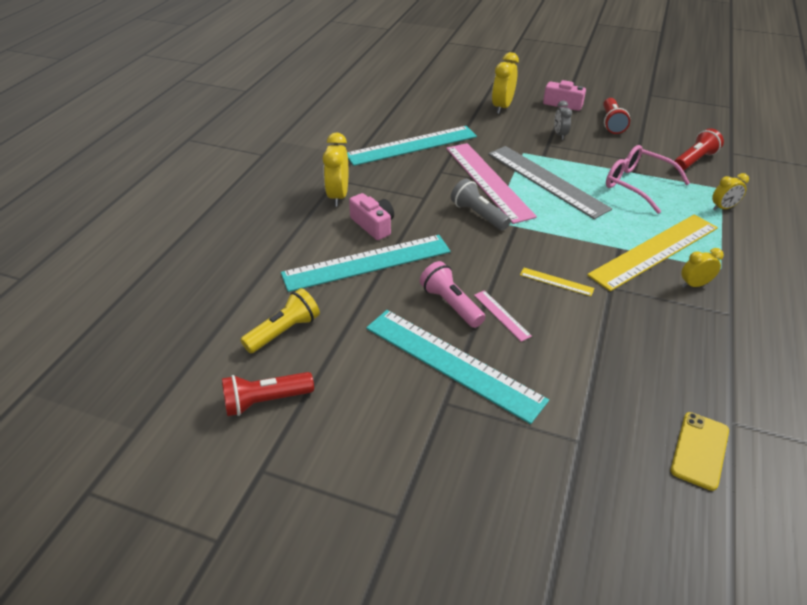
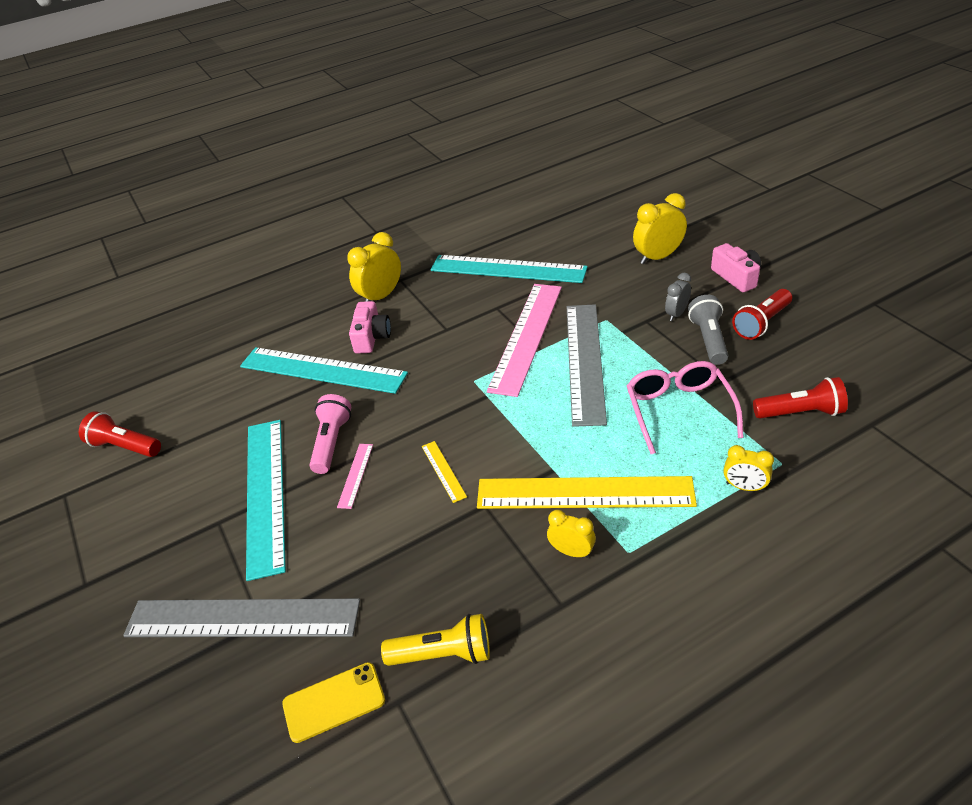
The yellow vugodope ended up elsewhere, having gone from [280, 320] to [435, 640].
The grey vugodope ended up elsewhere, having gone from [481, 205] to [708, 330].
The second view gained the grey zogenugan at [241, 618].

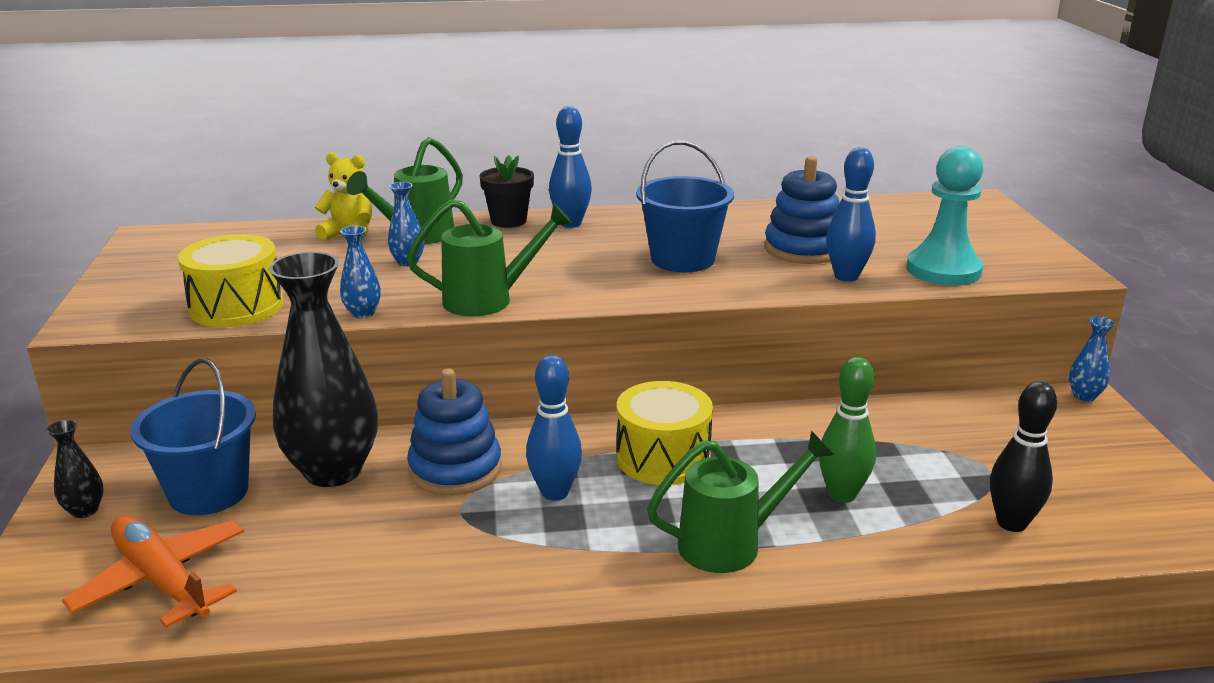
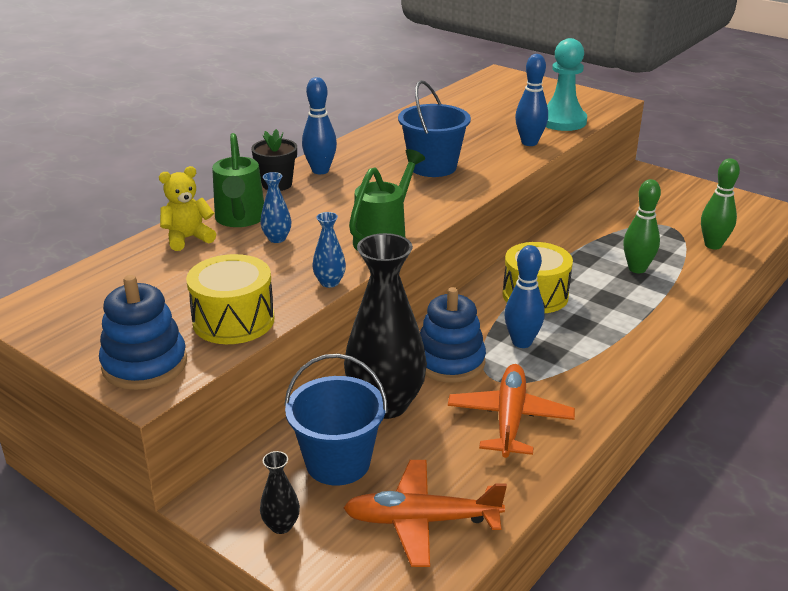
The second view lost the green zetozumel at [740, 501].
The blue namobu ended up elsewhere, having gone from [802, 210] to [143, 332].
What was the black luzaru at [1023, 456] turned into the green luzaru at [720, 204].
The second view lost the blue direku at [1092, 358].
The second view gained the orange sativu at [511, 411].

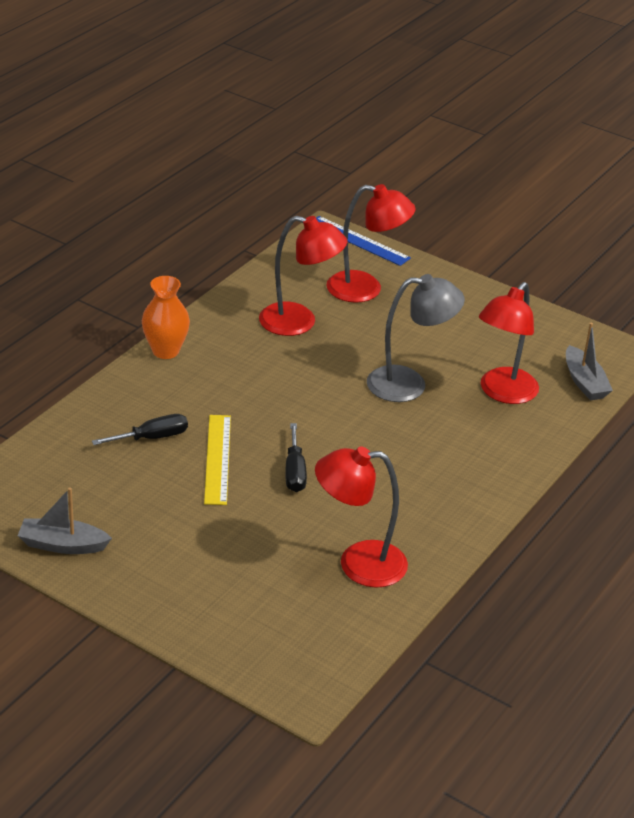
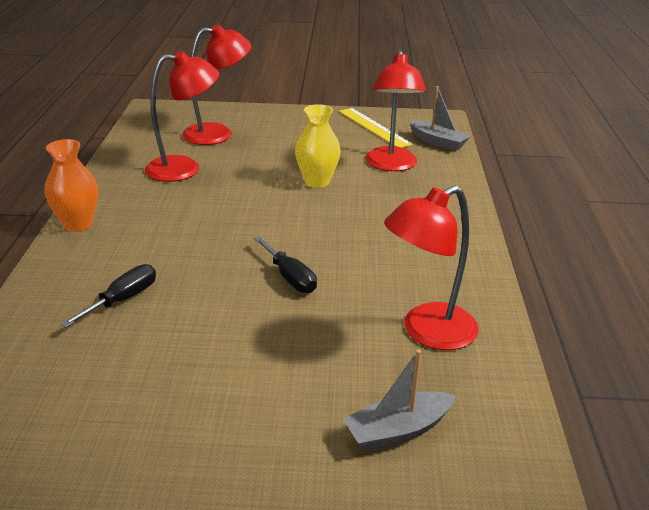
The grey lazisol ended up elsewhere, having gone from [65, 520] to [399, 400].
The yellow zogenugan ended up elsewhere, having gone from [217, 460] to [376, 128].
The second view lost the blue zogenugan at [363, 241].
Where the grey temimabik stood at [416, 338], the yellow direku came to stand at [318, 146].

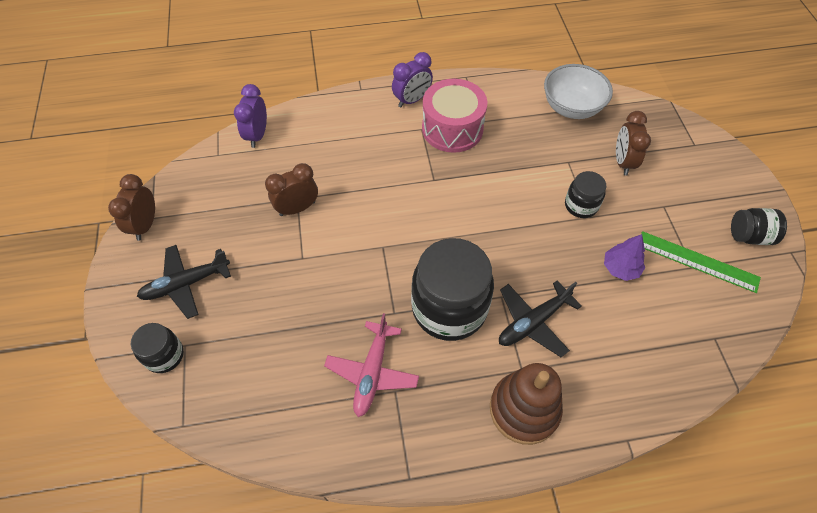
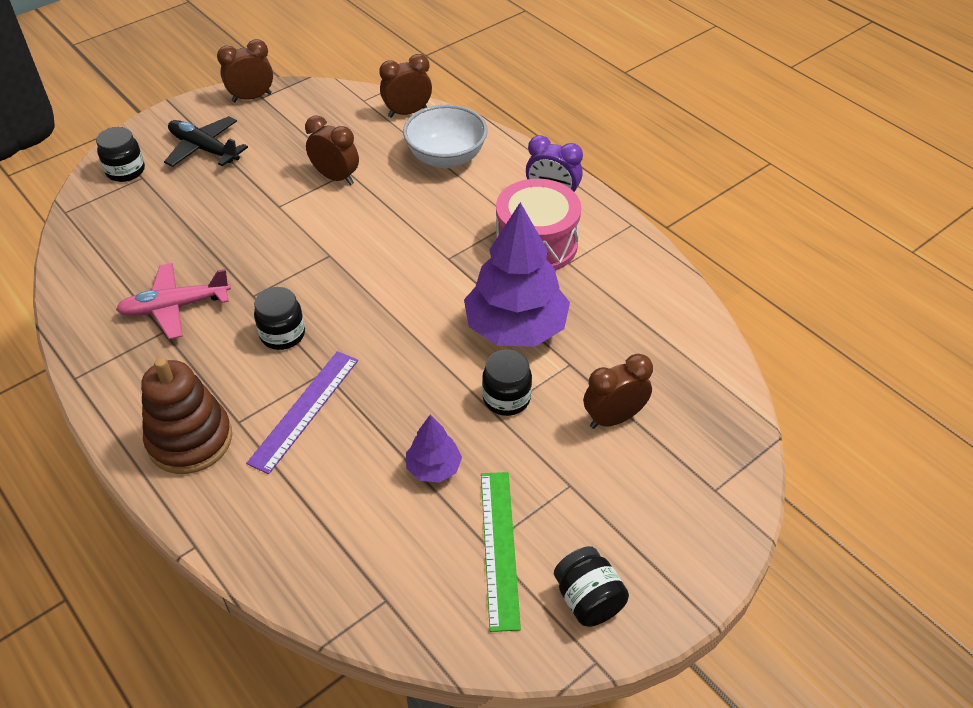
What was the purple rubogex at [250, 116] turned into the brown rubogex at [405, 86].
The size of the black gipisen at [452, 289] changed by a factor of 0.50.
Where the black sativu stood at [540, 319], the purple zogenugan came to stand at [302, 412].
The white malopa ended up elsewhere, having gone from [578, 91] to [445, 136].
The second view gained the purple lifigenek at [517, 274].

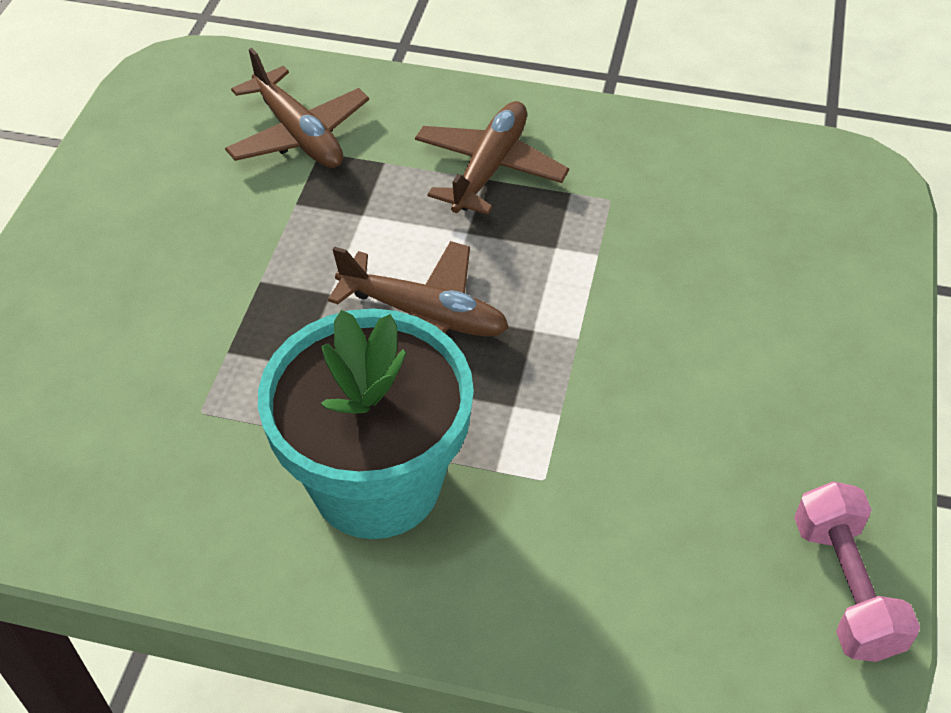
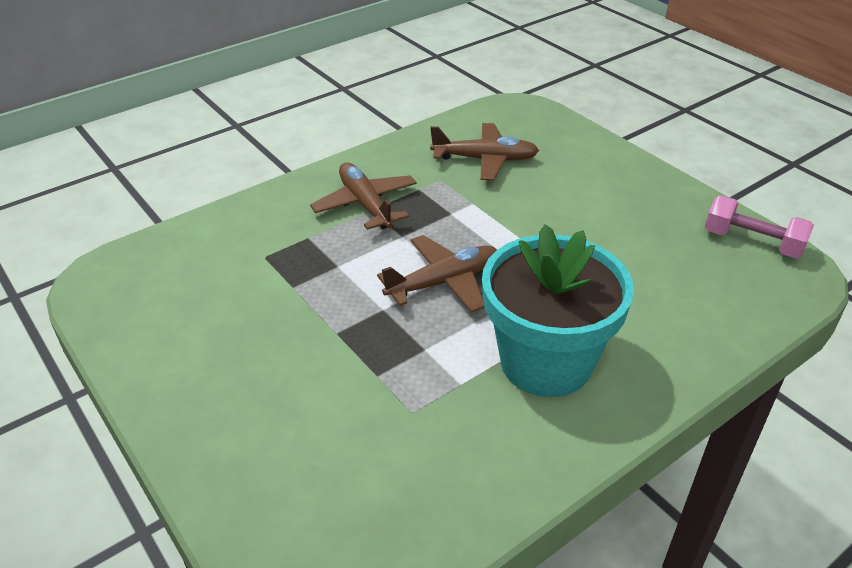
The brown sativu ended up elsewhere, having gone from [297, 108] to [484, 151].

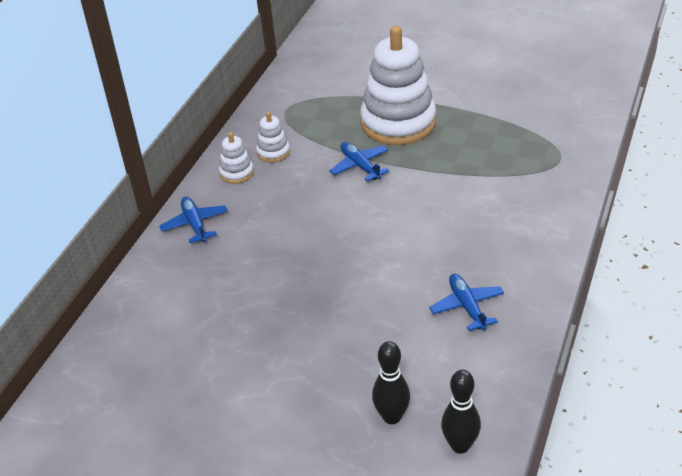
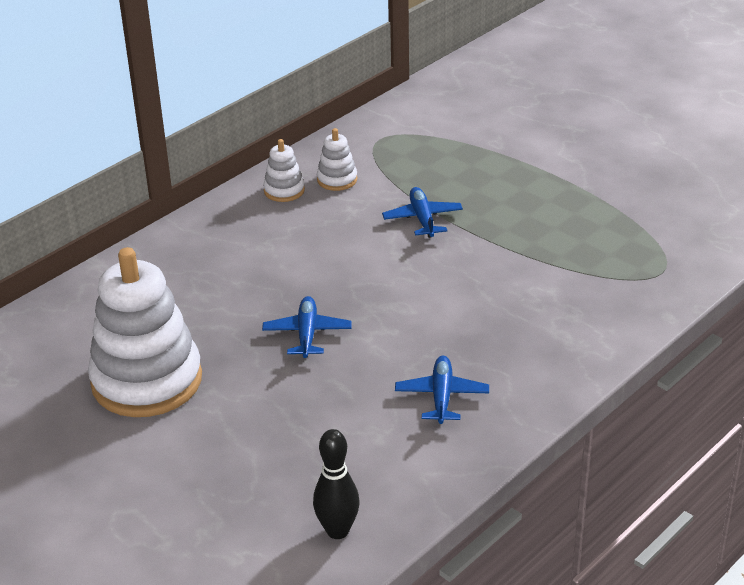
The blue sativu ended up elsewhere, having gone from [193, 220] to [307, 327].
The white namobu ended up elsewhere, having gone from [398, 85] to [145, 332].
The second view lost the black luzaru at [391, 382].

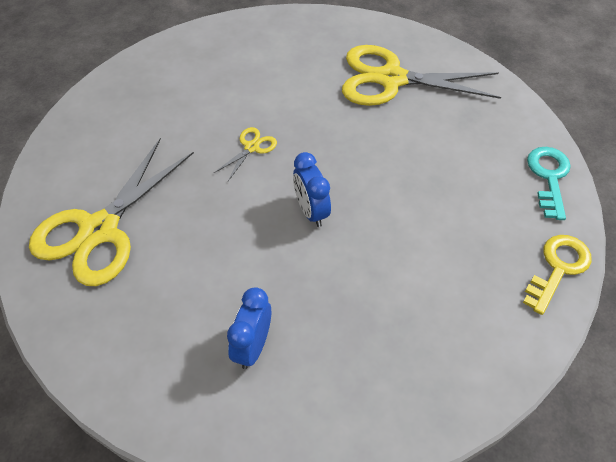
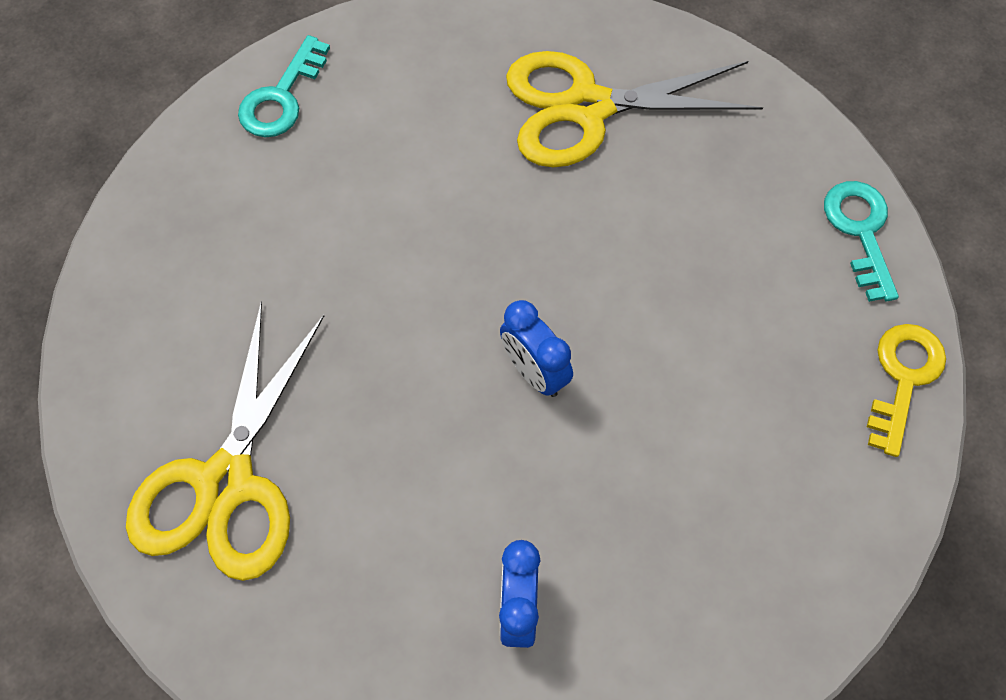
The second view lost the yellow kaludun at [245, 154].
The second view gained the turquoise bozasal at [284, 86].

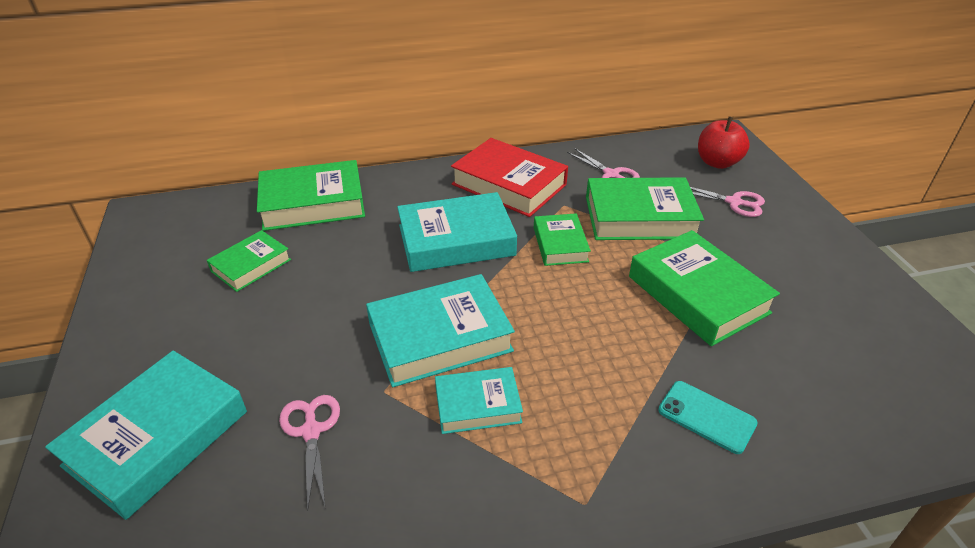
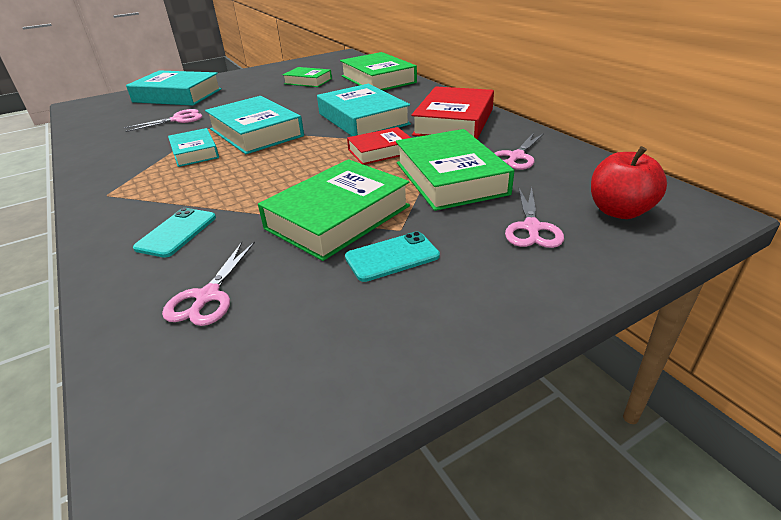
What was the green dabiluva at [562, 239] turned into the red dabiluva at [379, 146].
The second view gained the pink kaludun at [208, 283].
The second view gained the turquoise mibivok at [392, 257].

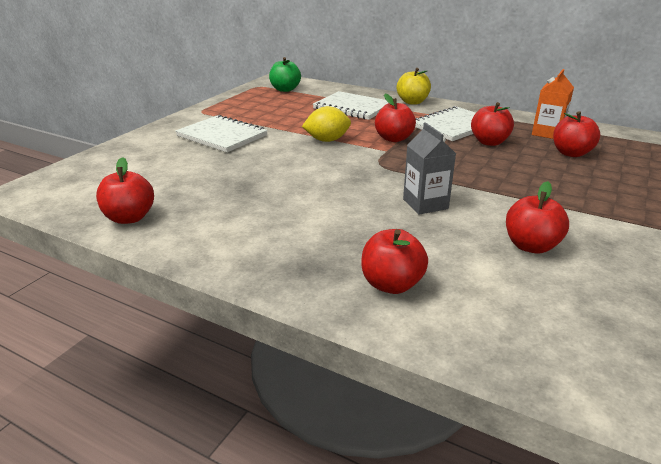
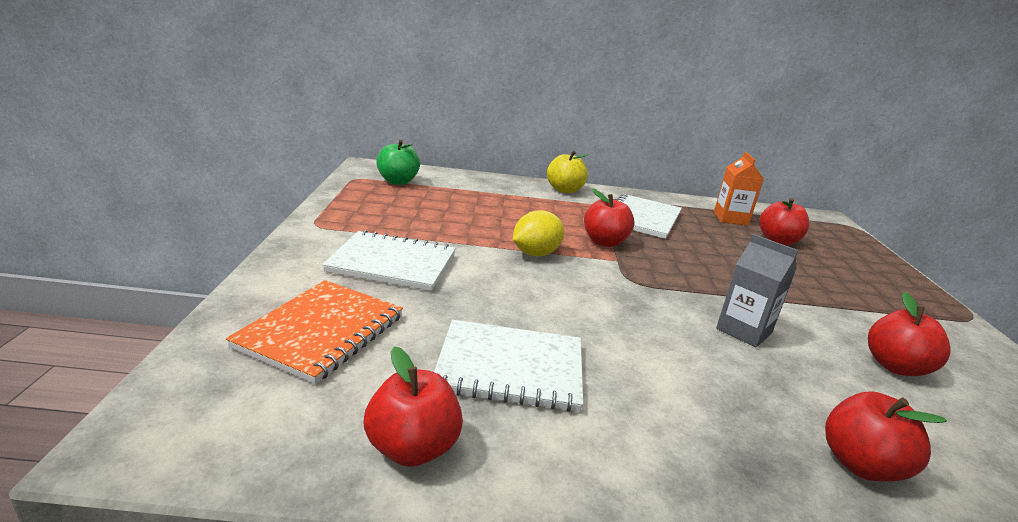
The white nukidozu ended up elsewhere, having gone from [350, 105] to [508, 366].
The second view lost the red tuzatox at [492, 124].
The second view gained the orange nukidozu at [314, 332].

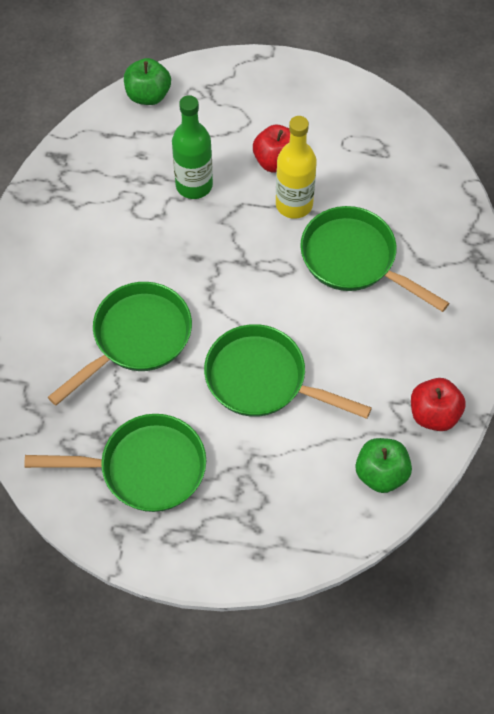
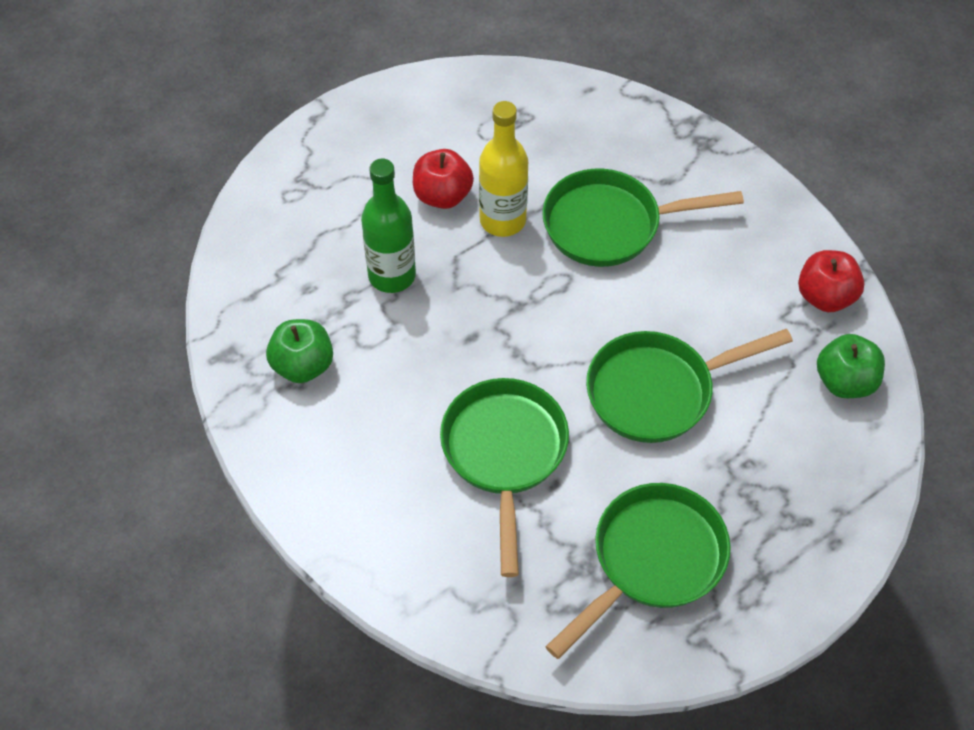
The green tuzatox ended up elsewhere, having gone from [147, 81] to [299, 351].

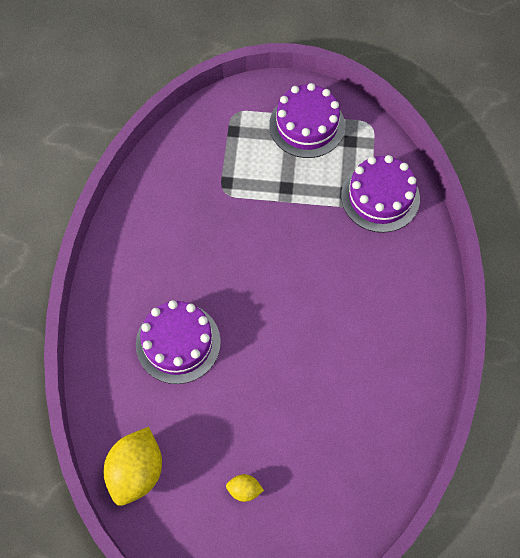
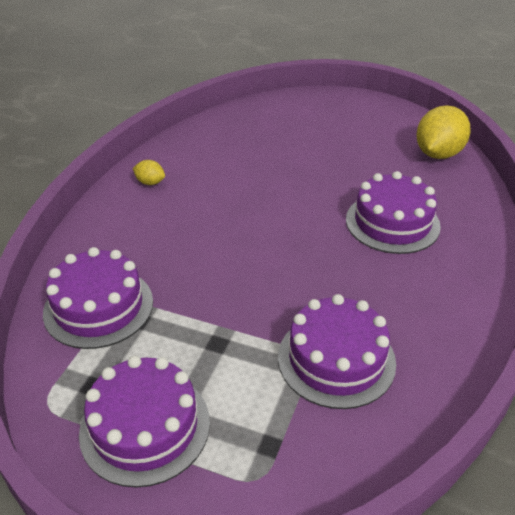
The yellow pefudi ended up elsewhere, having gone from [245, 488] to [149, 172].
The second view gained the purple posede at [337, 351].

